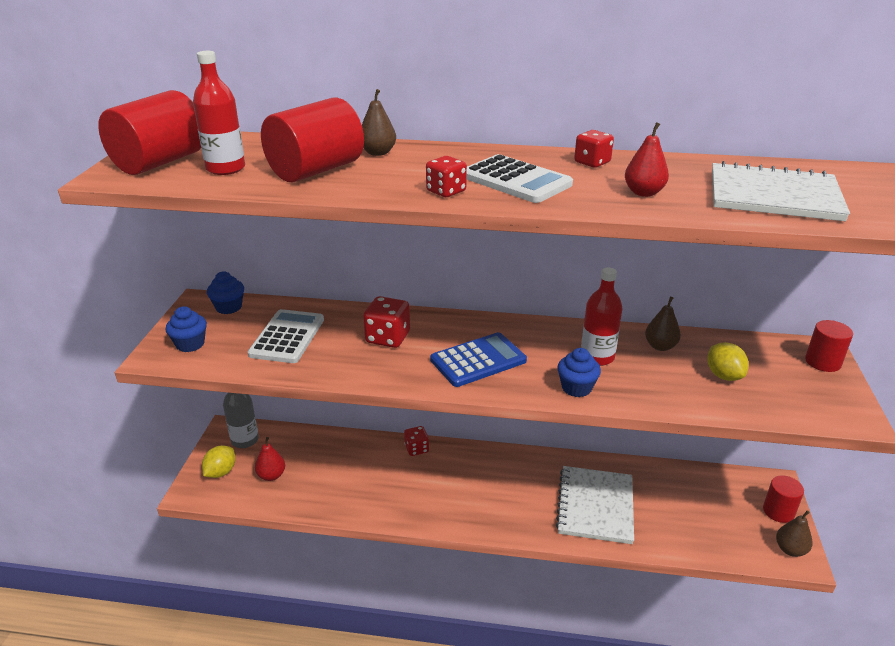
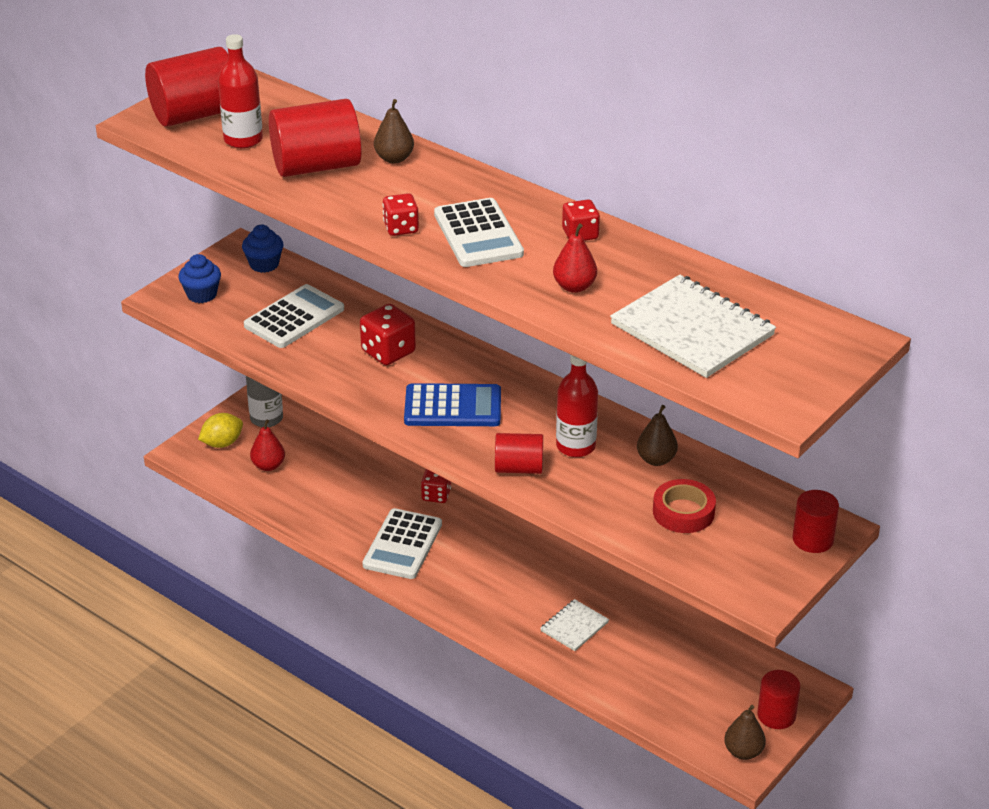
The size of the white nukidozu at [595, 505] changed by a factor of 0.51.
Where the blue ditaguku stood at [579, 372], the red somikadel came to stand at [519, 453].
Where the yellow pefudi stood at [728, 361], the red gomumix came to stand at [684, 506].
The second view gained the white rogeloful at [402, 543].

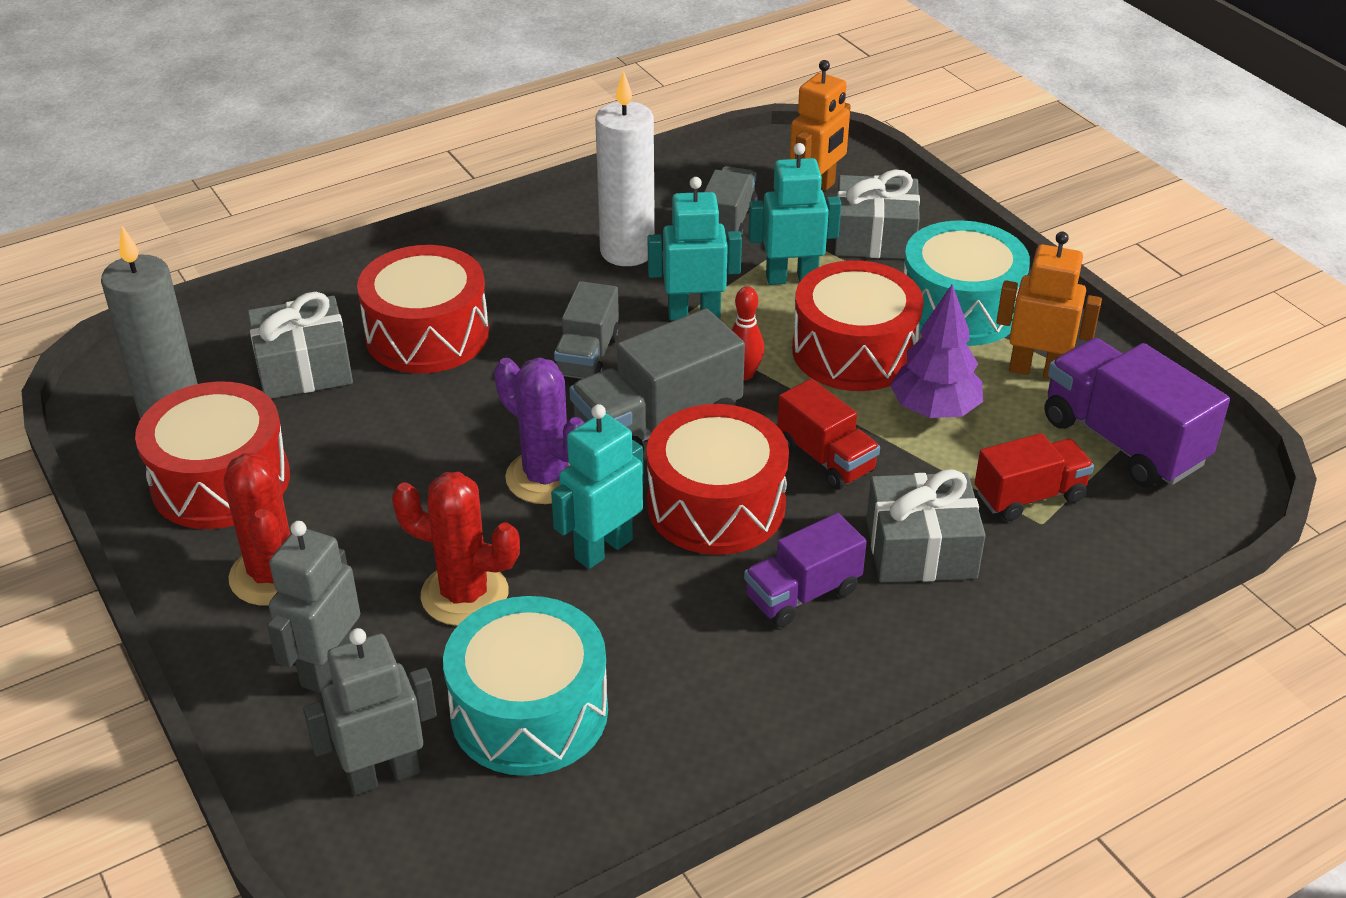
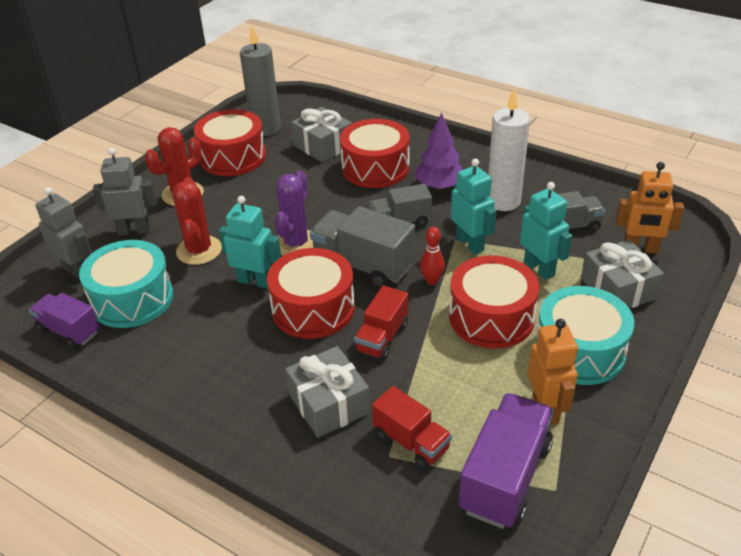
The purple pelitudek ended up elsewhere, having gone from [805, 570] to [64, 321].
The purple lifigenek ended up elsewhere, having gone from [936, 351] to [439, 151].

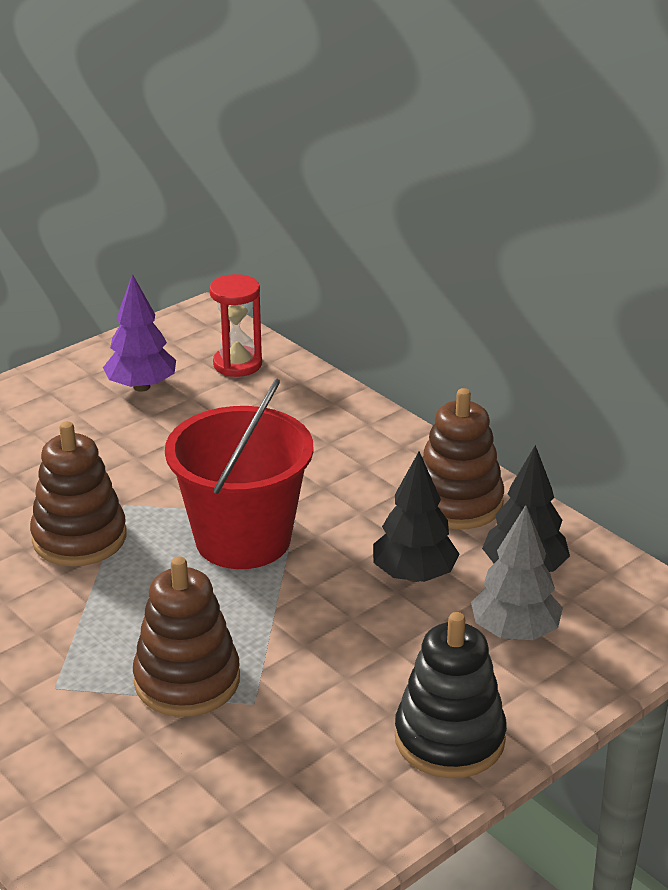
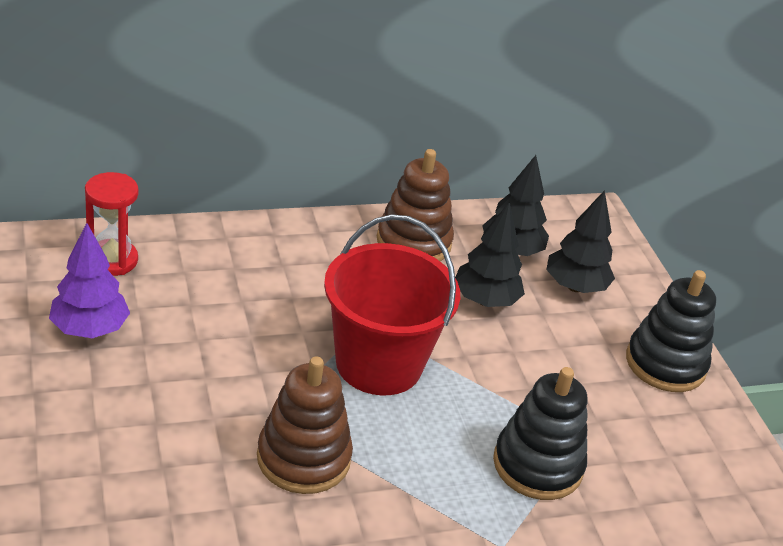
What was the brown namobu at [186, 636] turned into the black namobu at [540, 433].
What was the grey lifigenek at [517, 572] turned into the black lifigenek at [580, 241].

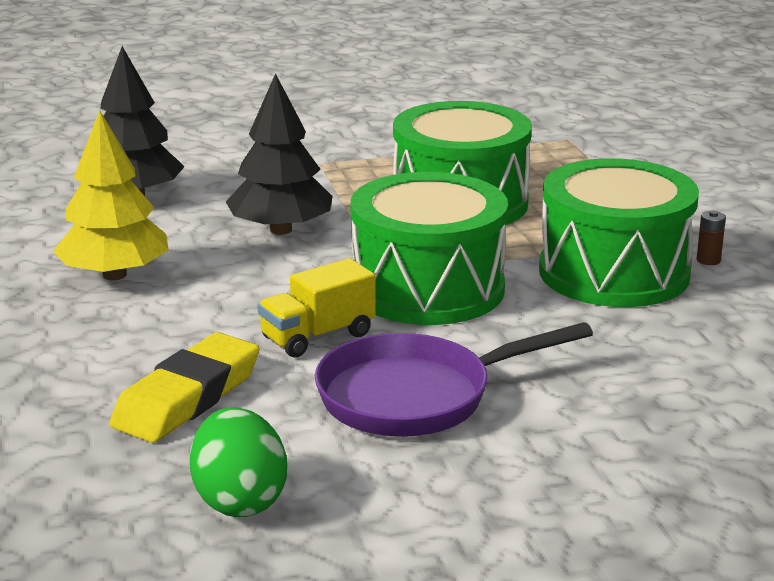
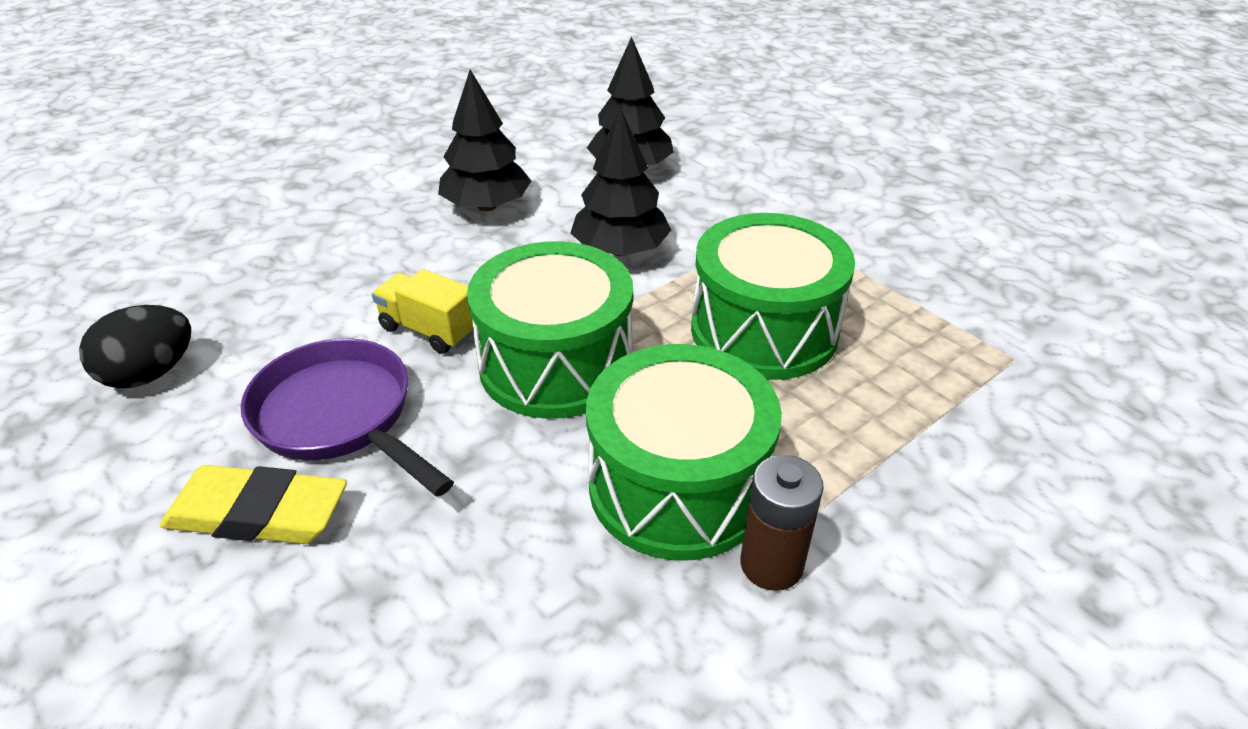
What was the yellow lifigenek at [111, 195] turned into the black lifigenek at [484, 140].
The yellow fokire ended up elsewhere, having gone from [184, 387] to [253, 504].
What was the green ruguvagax at [238, 462] turned into the black ruguvagax at [135, 346].
The size of the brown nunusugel at [711, 237] changed by a factor of 1.99.

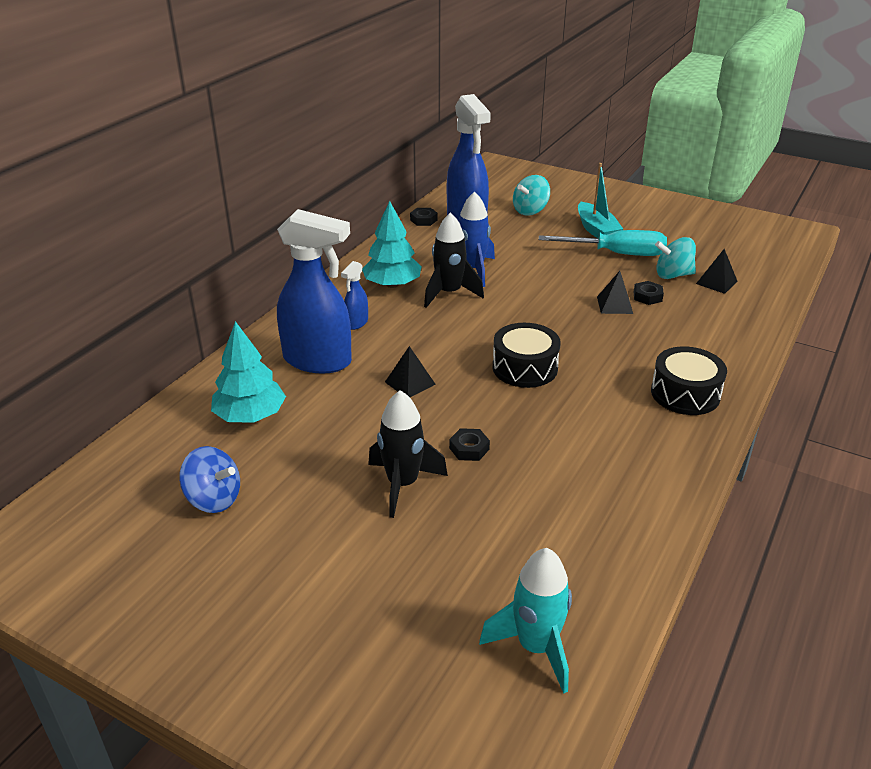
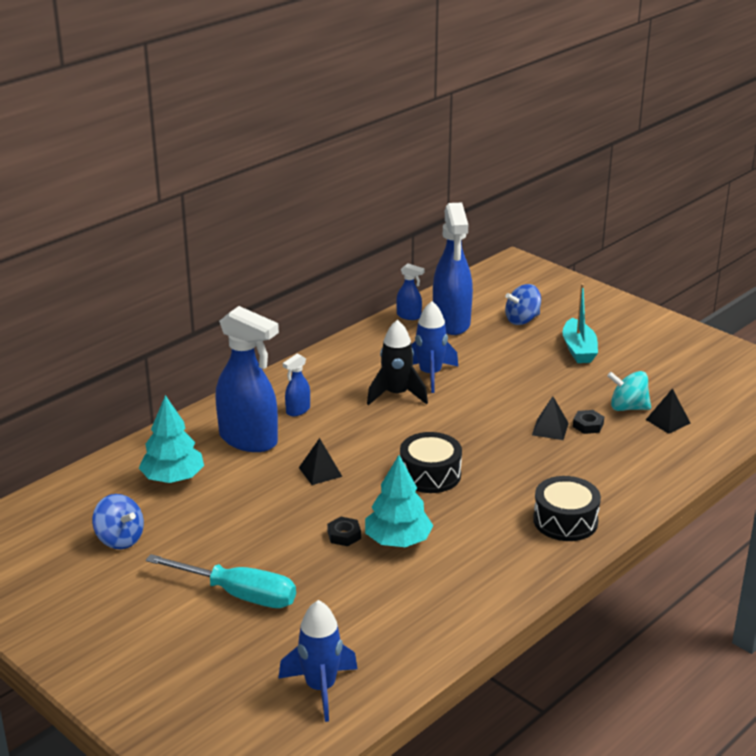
The turquoise lifigenek ended up elsewhere, having gone from [392, 244] to [399, 501].
The second view lost the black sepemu at [408, 454].
Where the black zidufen stood at [424, 217], the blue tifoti came to stand at [410, 292].
What was the turquoise sepemu at [525, 621] turned into the blue sepemu at [318, 661].
What was the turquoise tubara at [531, 195] turned into the blue tubara at [523, 304].
The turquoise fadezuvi ended up elsewhere, having gone from [603, 243] to [221, 581].

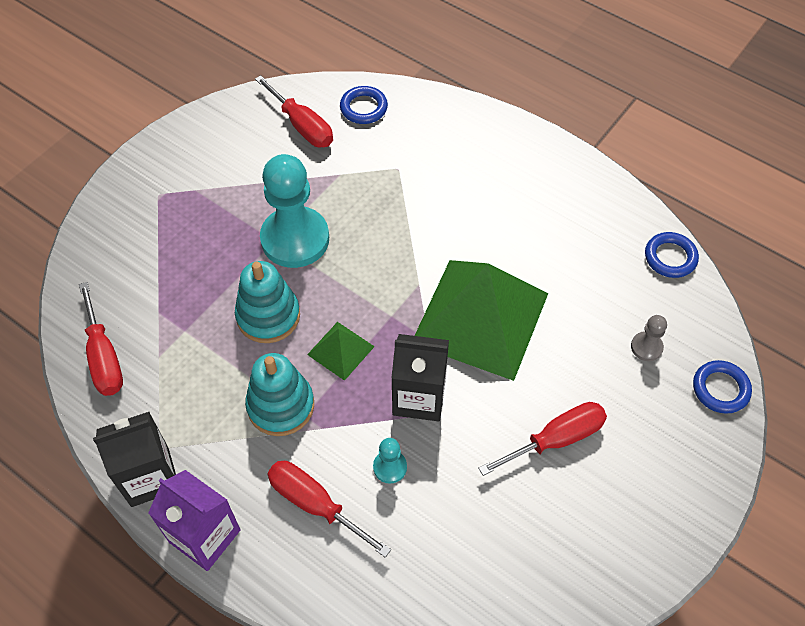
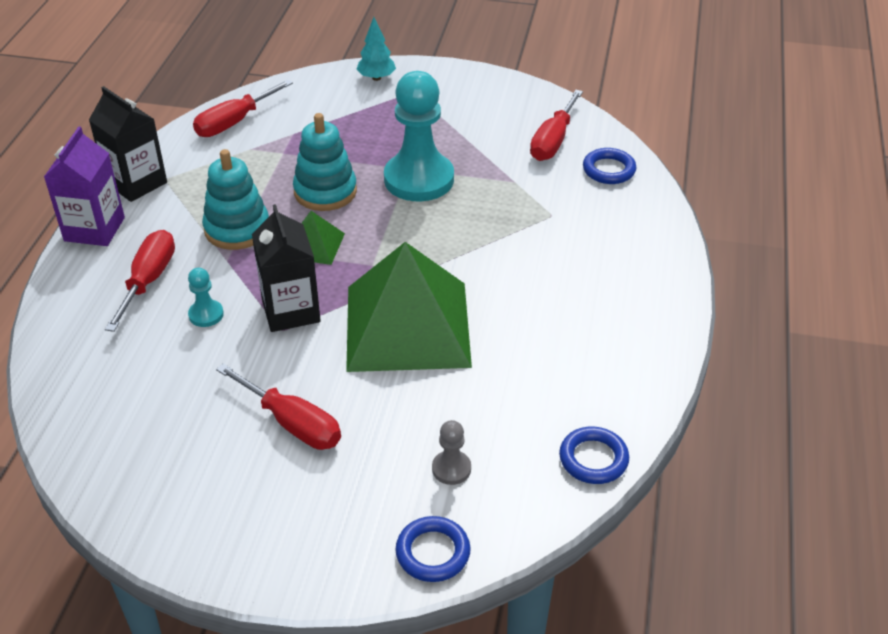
The second view gained the turquoise lifigenek at [376, 49].

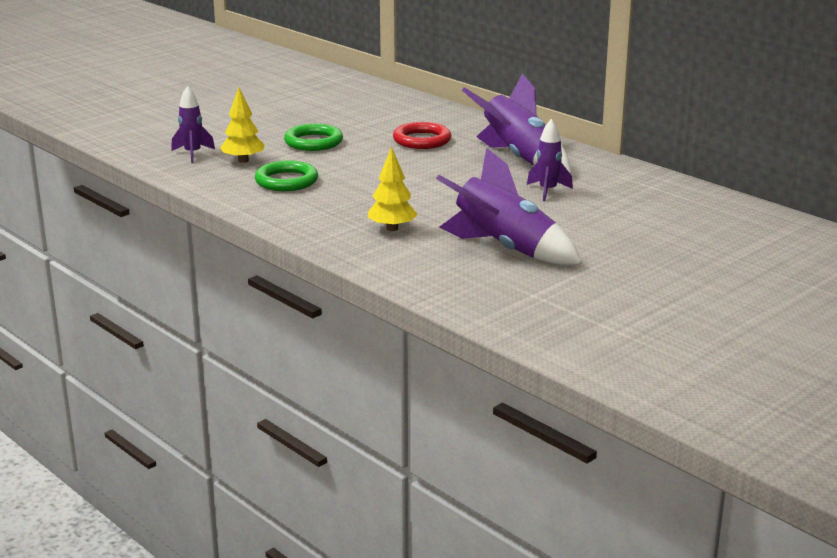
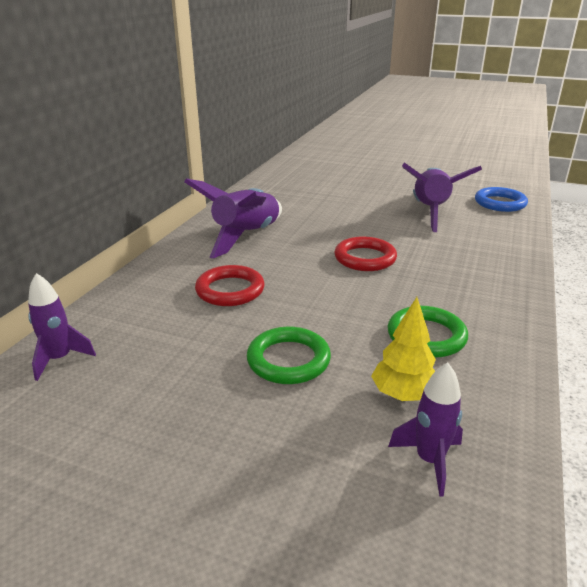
The second view lost the yellow lifigenek at [392, 188].
The purple sepemu ended up elsewhere, having gone from [550, 160] to [62, 327].
The second view gained the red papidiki at [365, 254].
The second view gained the blue papidiki at [501, 199].

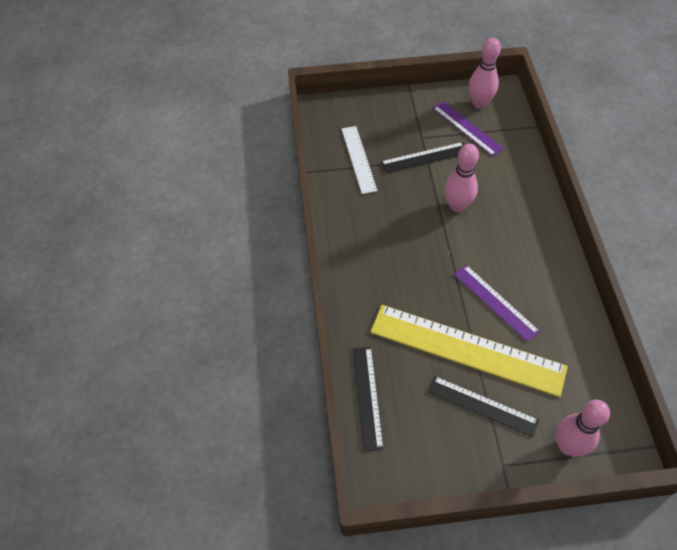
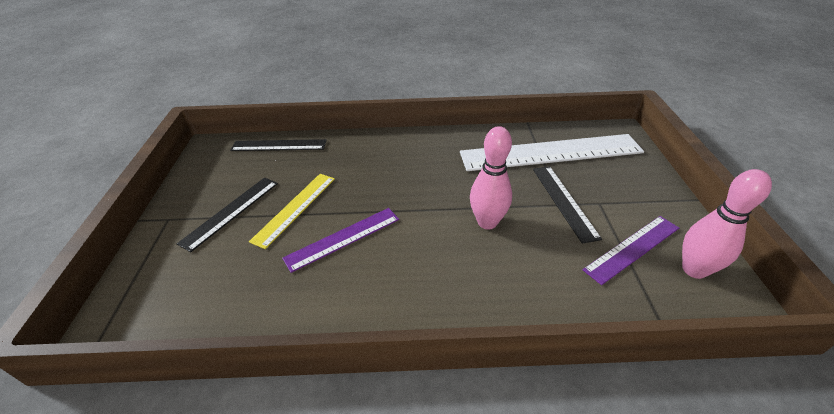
The size of the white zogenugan at [359, 160] changed by a factor of 1.85.
The size of the yellow zogenugan at [469, 351] changed by a factor of 0.54.
The second view lost the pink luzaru at [583, 428].

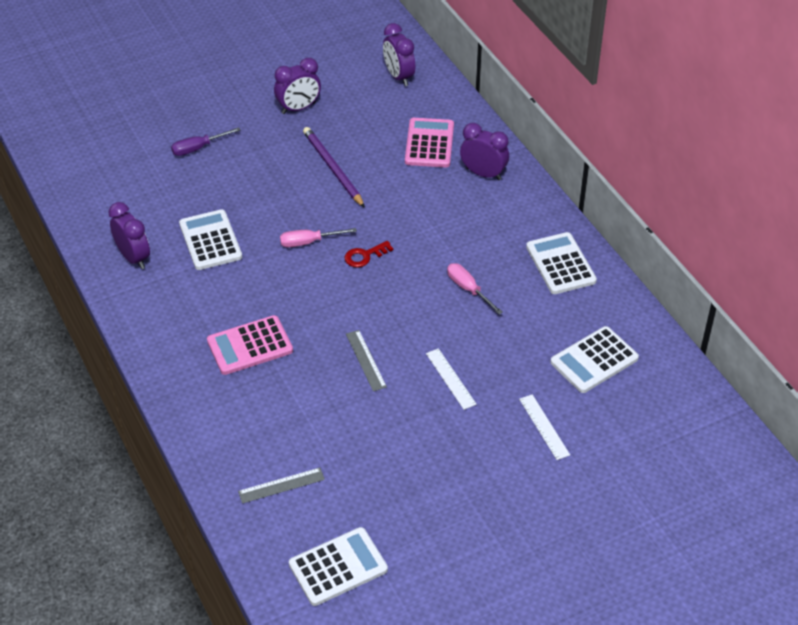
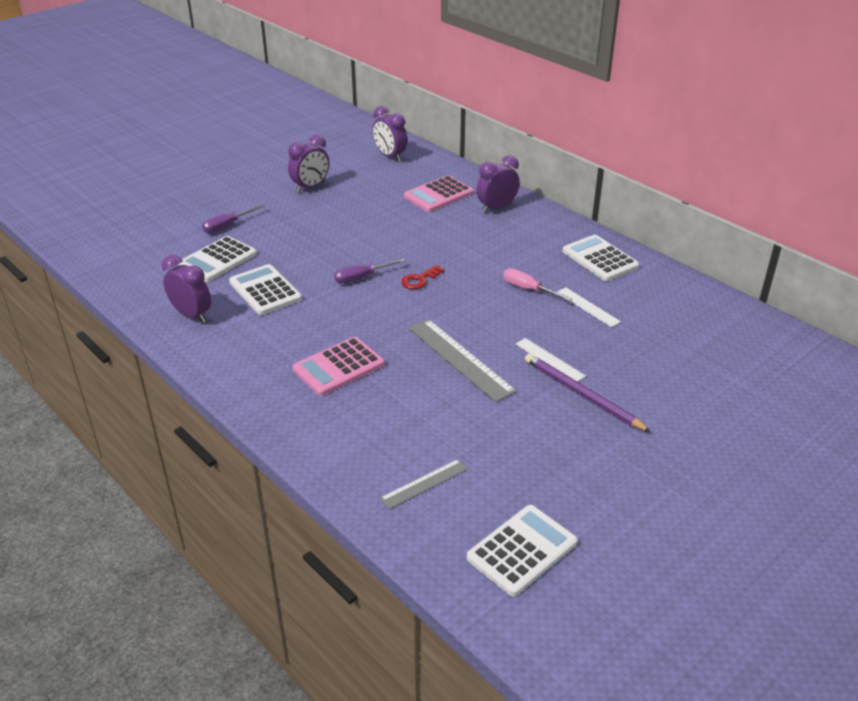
What was the pink fadezuvi at [318, 237] turned into the purple fadezuvi at [369, 271].
The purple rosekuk ended up elsewhere, having gone from [334, 167] to [588, 392].
The size of the grey zogenugan at [366, 360] changed by a factor of 1.76.
The pink rogeloful at [429, 142] ended up facing another way, 120 degrees counterclockwise from before.
The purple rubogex at [484, 151] ended up facing another way, 45 degrees counterclockwise from before.
The white zogenugan ended up elsewhere, having gone from [544, 427] to [589, 307].
The white rogeloful ended up elsewhere, having gone from [594, 359] to [217, 259].

